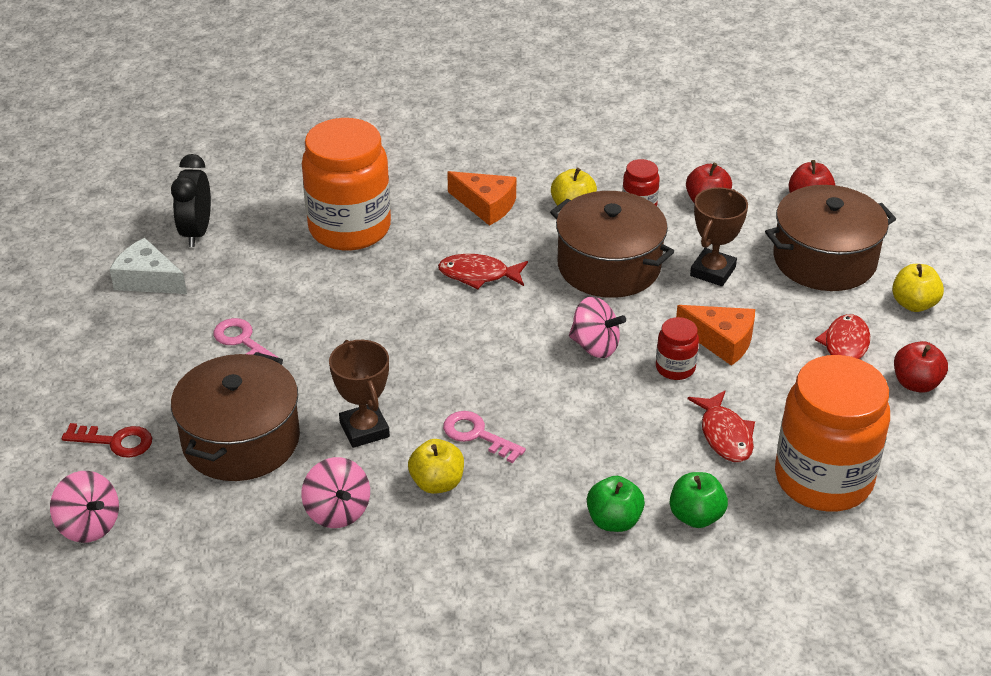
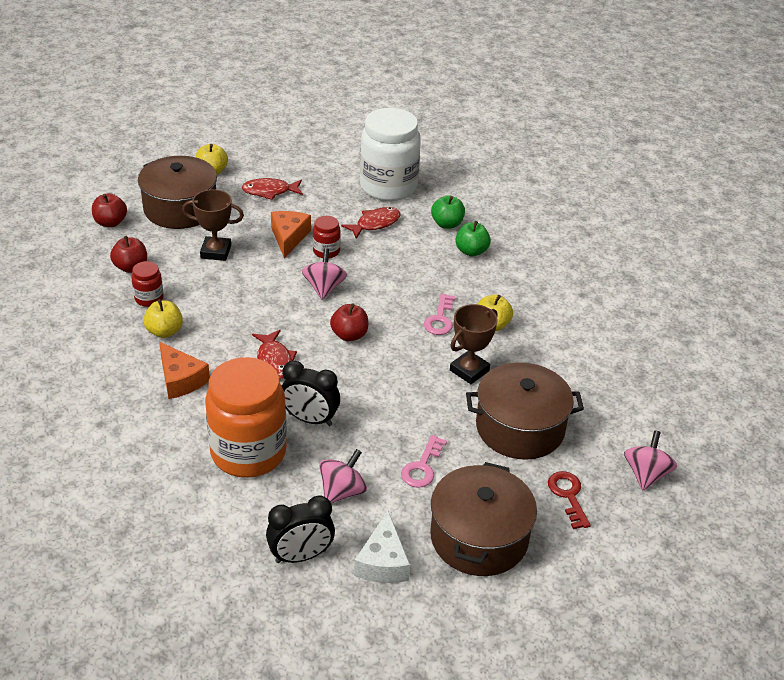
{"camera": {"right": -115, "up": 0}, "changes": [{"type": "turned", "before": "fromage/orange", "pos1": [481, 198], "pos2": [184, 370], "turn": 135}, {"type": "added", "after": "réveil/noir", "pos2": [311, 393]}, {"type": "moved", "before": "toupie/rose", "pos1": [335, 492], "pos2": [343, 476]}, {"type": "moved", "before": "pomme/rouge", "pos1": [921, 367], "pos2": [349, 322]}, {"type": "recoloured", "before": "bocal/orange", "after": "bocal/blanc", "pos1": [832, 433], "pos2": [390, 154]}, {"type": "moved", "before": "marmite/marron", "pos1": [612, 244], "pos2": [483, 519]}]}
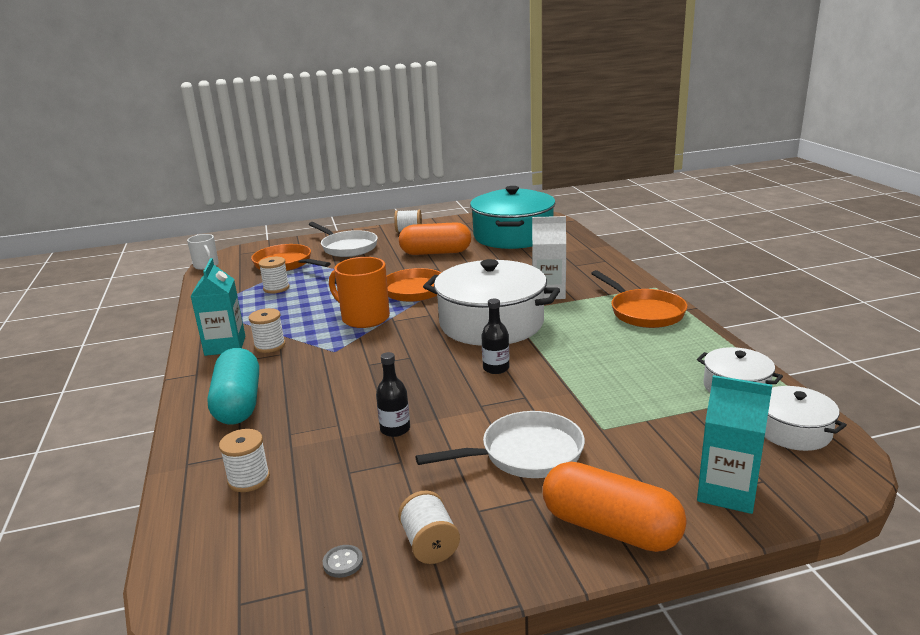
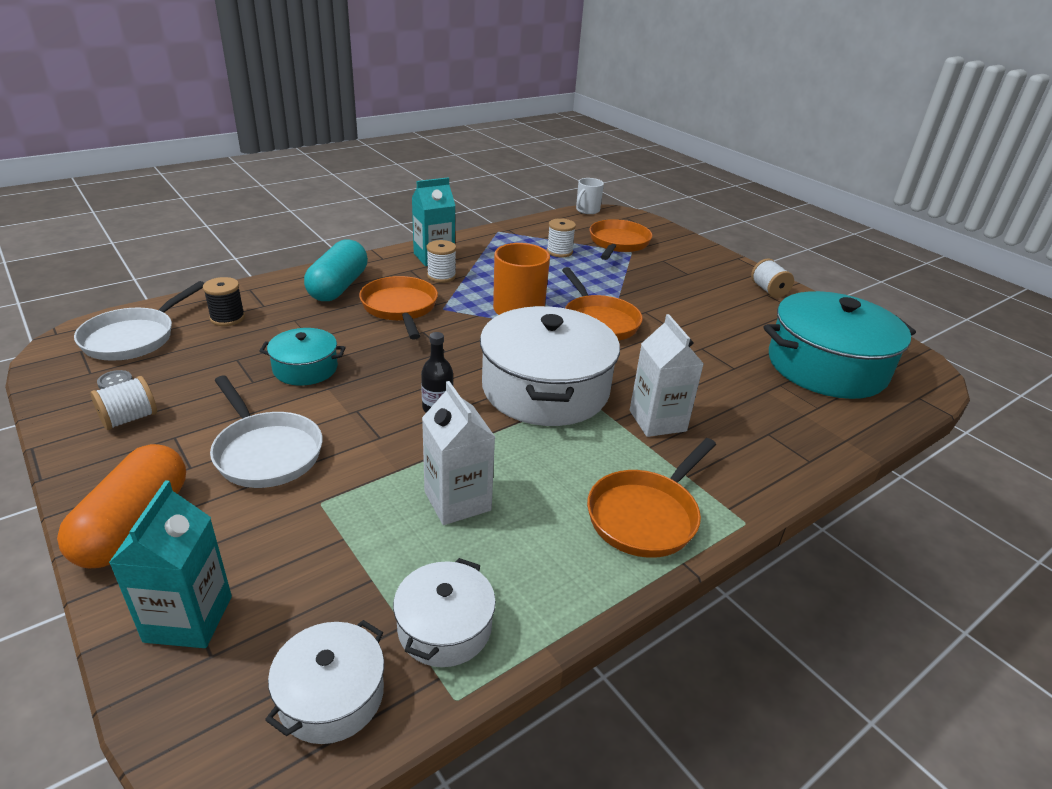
{"camera": {"right": 65, "up": 10}, "changes": [{"type": "moved", "before": "poêle/blanc", "pos1": [343, 239], "pos2": [139, 321]}, {"type": "recoloured", "before": "bobine/blanc", "after": "bobine/noir", "pos1": [244, 460], "pos2": [224, 301]}, {"type": "replaced", "before": "bouteille/noir", "after": "marmite/turquoise", "pos1": [393, 394], "pos2": [302, 357]}, {"type": "turned", "before": "gélule/turquoise", "pos1": [233, 386], "pos2": [336, 270], "turn": -45}, {"type": "added", "after": "poêle/orange", "pos2": [398, 308]}, {"type": "added", "after": "brique de lait/blanc", "pos2": [458, 453]}, {"type": "removed", "before": "gélule/orange", "pos1": [435, 238]}]}
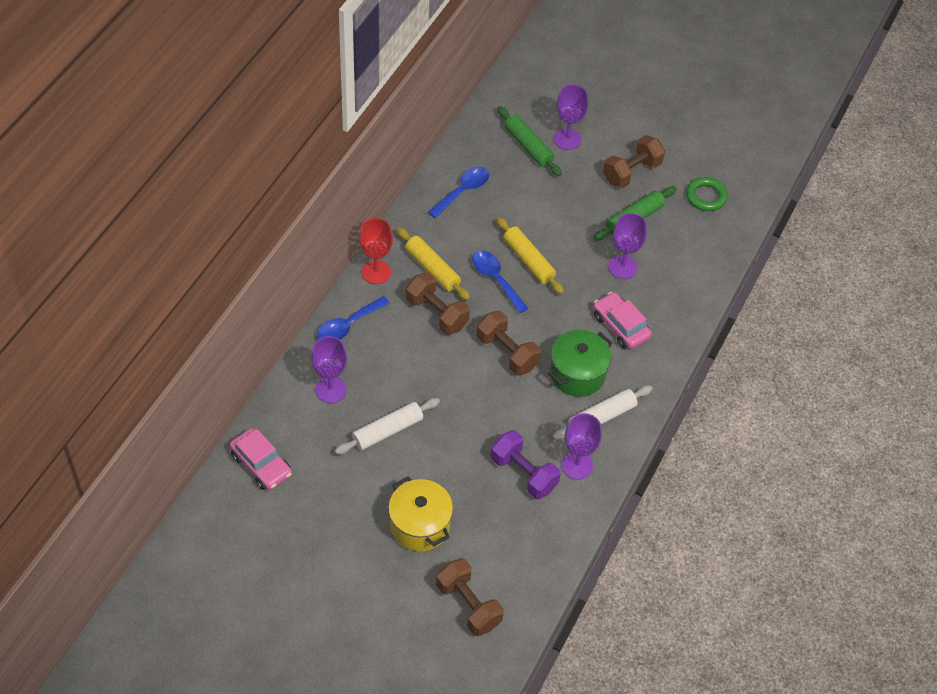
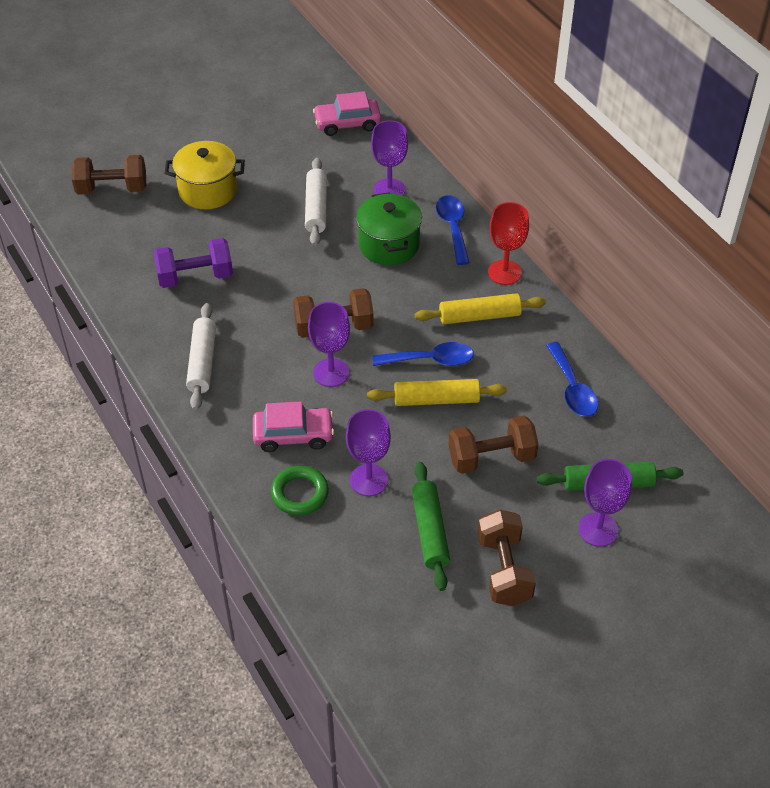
{"camera": {"right": 125, "up": -5}, "changes": [{"type": "moved", "before": "anneau/vert", "pos1": [707, 194], "pos2": [300, 490]}, {"type": "moved", "before": "verre à pied/violet", "pos1": [581, 446], "pos2": [329, 344]}, {"type": "moved", "before": "marmite/vert", "pos1": [580, 363], "pos2": [389, 228]}, {"type": "moved", "before": "haltère/marron", "pos1": [438, 303], "pos2": [494, 445]}]}
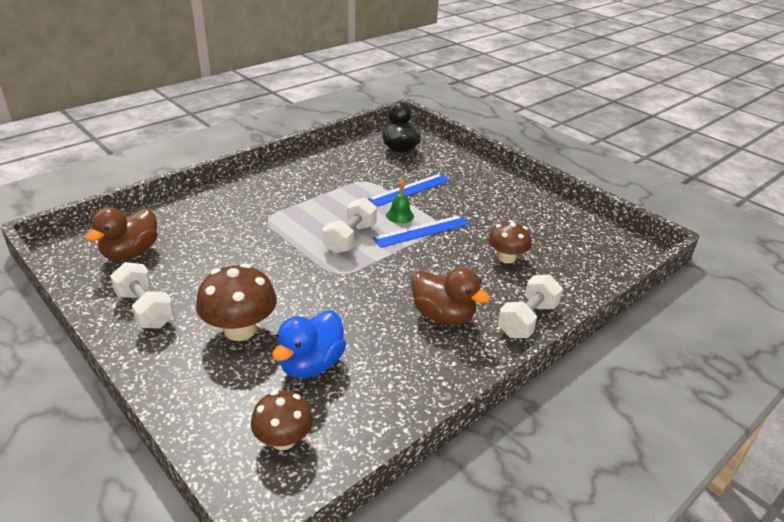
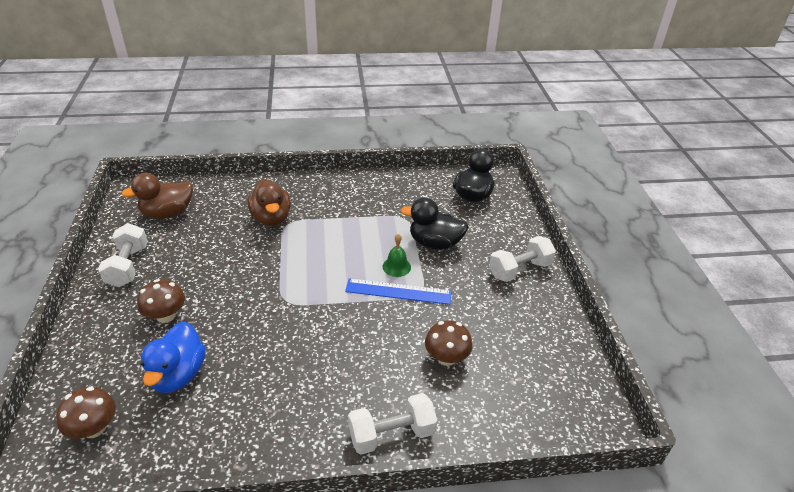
{"camera": {"right": 35, "up": 5}, "changes": [{"type": "resized", "before": "champignon/marron", "pos1": [236, 302], "pos2": [161, 301], "scale": 0.66}, {"type": "turned", "before": "canard/bleu", "pos1": [309, 344], "pos2": [173, 357], "turn": -60}, {"type": "moved", "before": "canard/marron", "pos1": [450, 296], "pos2": [269, 202]}, {"type": "replaced", "before": "règle/bleu", "after": "canard/noir", "pos1": [409, 190], "pos2": [434, 224]}, {"type": "moved", "before": "haltère/blanc", "pos1": [350, 226], "pos2": [522, 259]}]}
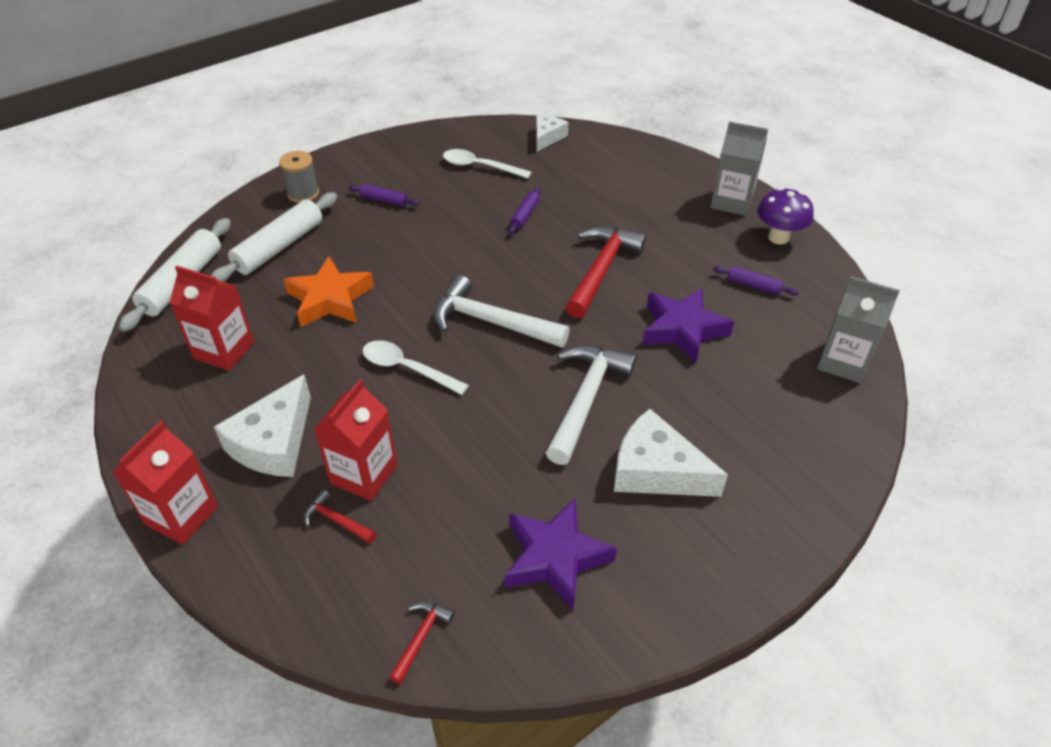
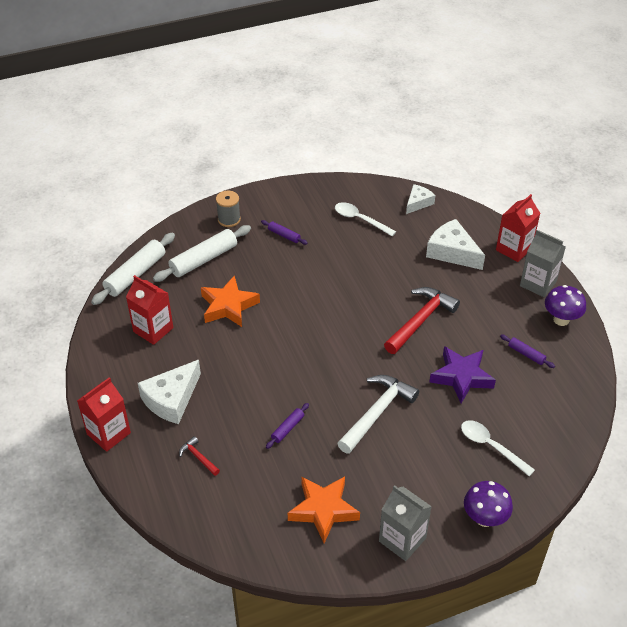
{"camera": {"right": 15, "up": 0}, "changes": [{"type": "moved", "before": "rouleau à pâtisserie/violet", "pos1": [525, 210], "pos2": [287, 426]}, {"type": "recoloured", "before": "étoile/violet", "after": "étoile/orange", "pos1": [561, 554], "pos2": [324, 509]}, {"type": "moved", "before": "brique de lait/gris", "pos1": [858, 329], "pos2": [405, 523]}, {"type": "moved", "before": "fromage/blanc", "pos1": [671, 453], "pos2": [455, 244]}, {"type": "moved", "before": "cuillère/blanc", "pos1": [416, 367], "pos2": [498, 448]}, {"type": "added", "after": "champignon/violet", "pos2": [488, 504]}, {"type": "moved", "before": "brique de lait/rouge", "pos1": [355, 440], "pos2": [518, 228]}, {"type": "removed", "before": "marteau/rouge", "pos1": [422, 642]}, {"type": "removed", "before": "marteau/blanc", "pos1": [501, 311]}]}
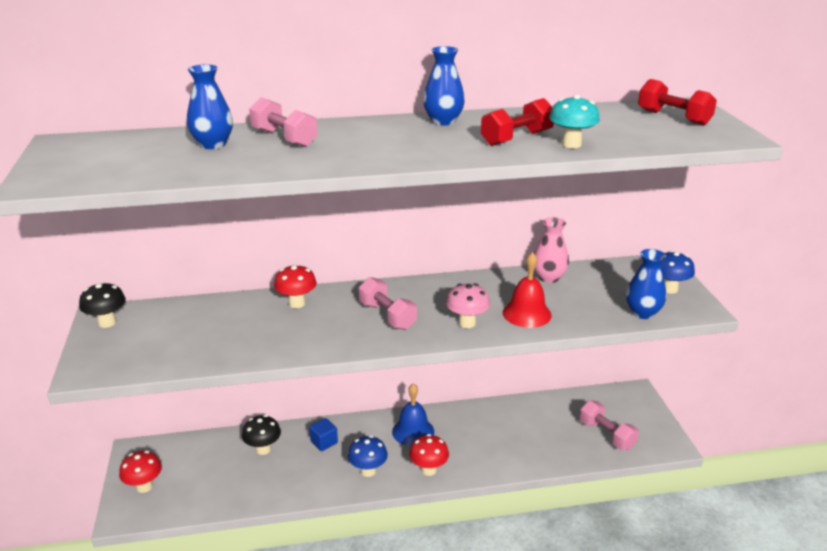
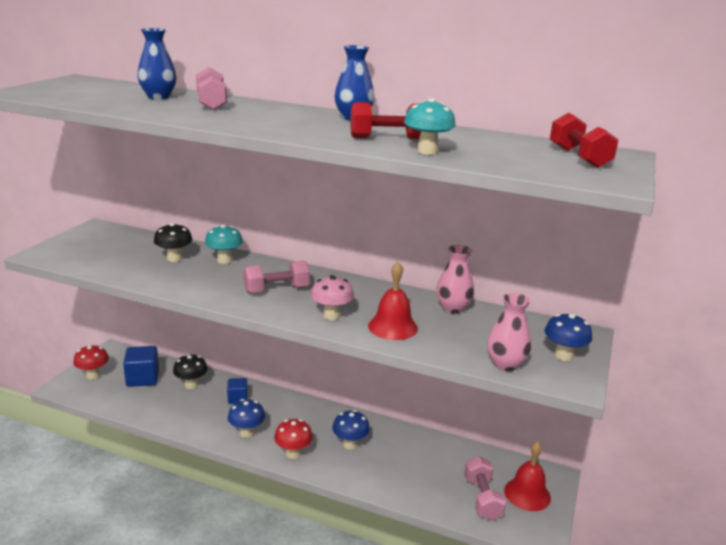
{"camera": {"right": 30, "up": -5}, "changes": [{"type": "added", "after": "cube/bleu", "pos2": [141, 366]}, {"type": "moved", "before": "champignon/noir", "pos1": [102, 305], "pos2": [173, 242]}, {"type": "recoloured", "before": "champignon/rouge", "after": "champignon/turquoise", "pos1": [295, 286], "pos2": [224, 244]}, {"type": "turned", "before": "haltère/rose", "pos1": [388, 303], "pos2": [276, 276], "turn": 75}, {"type": "added", "after": "champignon/bleu", "pos2": [351, 430]}, {"type": "recoloured", "before": "vase/bleu", "after": "vase/rose", "pos1": [646, 284], "pos2": [509, 332]}, {"type": "added", "after": "cloche/rouge", "pos2": [527, 476]}, {"type": "removed", "before": "cloche/bleu", "pos1": [413, 414]}]}
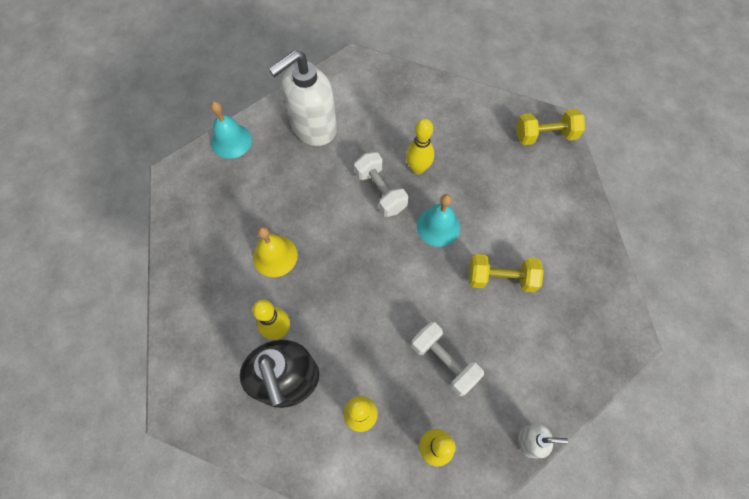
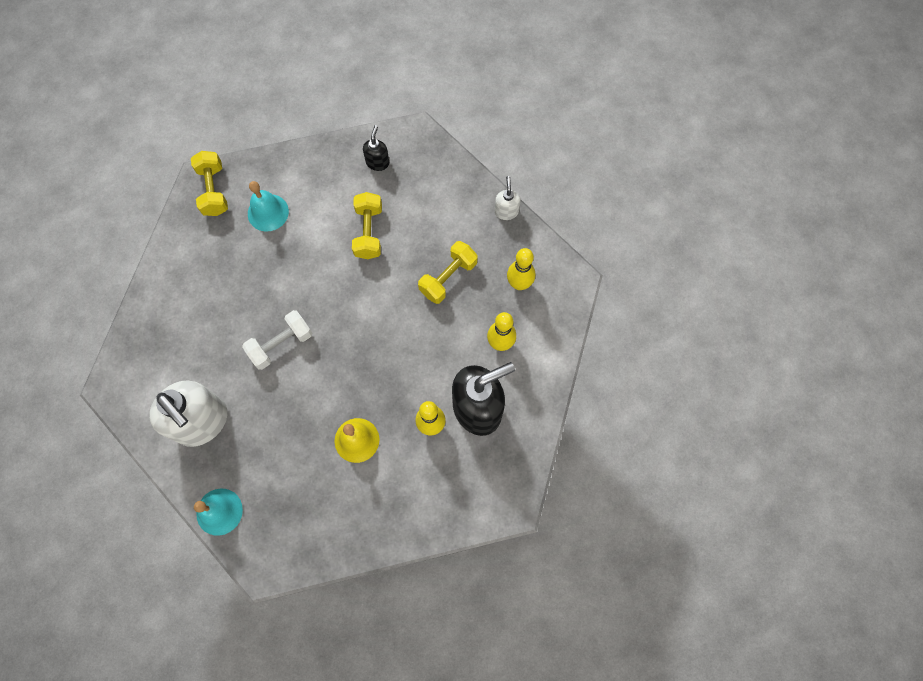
{"camera": {"right": -95, "up": 5}, "changes": [{"type": "moved", "before": "cloche/turquoise", "pos1": [438, 220], "pos2": [268, 206]}, {"type": "added", "after": "distributeur de savon/noir", "pos2": [376, 148]}, {"type": "recoloured", "before": "haltère/blanc", "after": "haltère/jaune", "pos1": [447, 359], "pos2": [448, 272]}, {"type": "removed", "before": "quille/jaune", "pos1": [420, 146]}]}
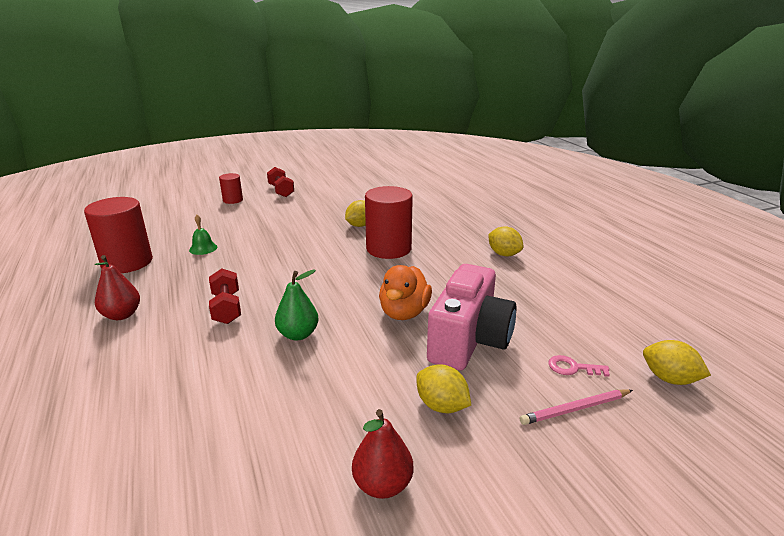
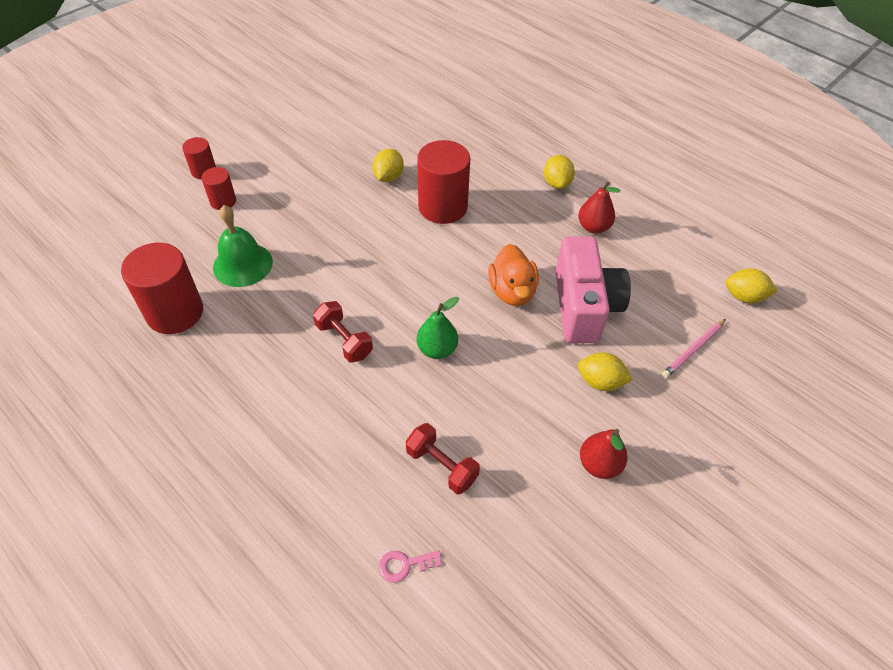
{"camera": {"right": -25, "up": 25}, "changes": [{"type": "added", "after": "cylindre/rouge", "pos2": [218, 188]}, {"type": "resized", "before": "cloche/vert", "pos1": [203, 235], "pos2": [243, 246], "scale": 1.85}, {"type": "moved", "before": "clé/rose", "pos1": [579, 366], "pos2": [410, 566]}, {"type": "moved", "before": "haltère/rouge", "pos1": [280, 182], "pos2": [443, 458]}, {"type": "turned", "before": "citron/jaune", "pos1": [505, 241], "pos2": [559, 172], "turn": 60}, {"type": "moved", "before": "poire/rouge", "pos1": [117, 287], "pos2": [599, 207]}]}
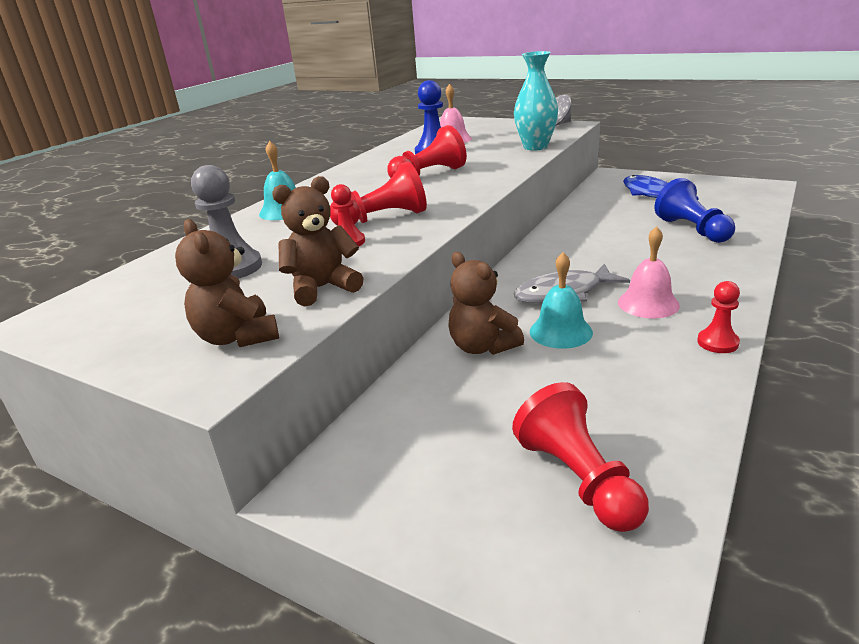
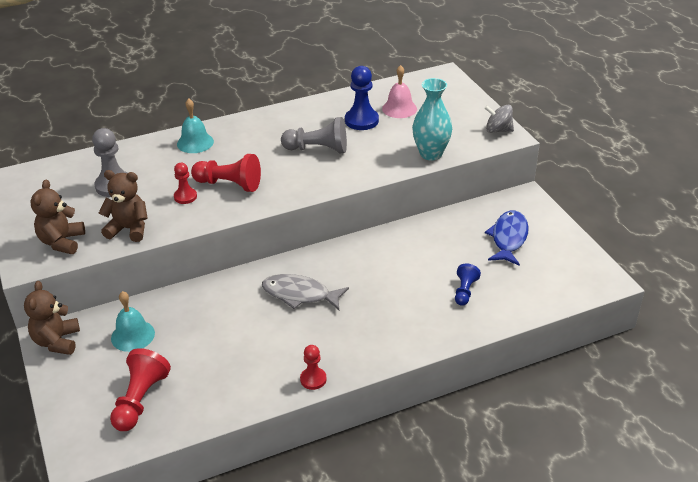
{"camera": {"right": 35, "up": 10}, "changes": [{"type": "moved", "before": "ours en peluche/marron", "pos1": [486, 303], "pos2": [52, 318]}, {"type": "moved", "before": "cloche/turquoise", "pos1": [561, 300], "pos2": [133, 321]}, {"type": "recoloured", "before": "pion/rouge", "after": "pion/gris", "pos1": [427, 151], "pos2": [314, 135]}, {"type": "resized", "before": "pion/bleu", "pos1": [695, 210], "pos2": [468, 285], "scale": 0.6}, {"type": "removed", "before": "cloche/rose", "pos1": [649, 272]}]}
